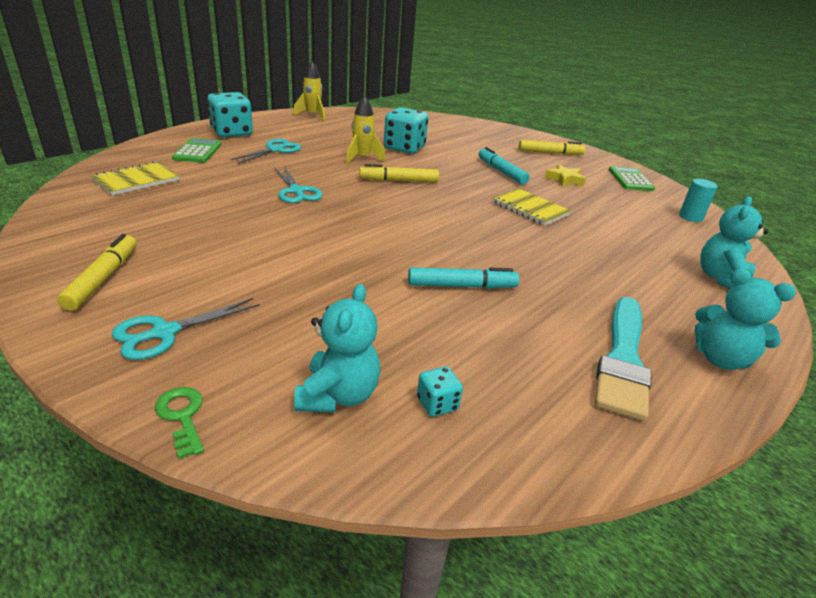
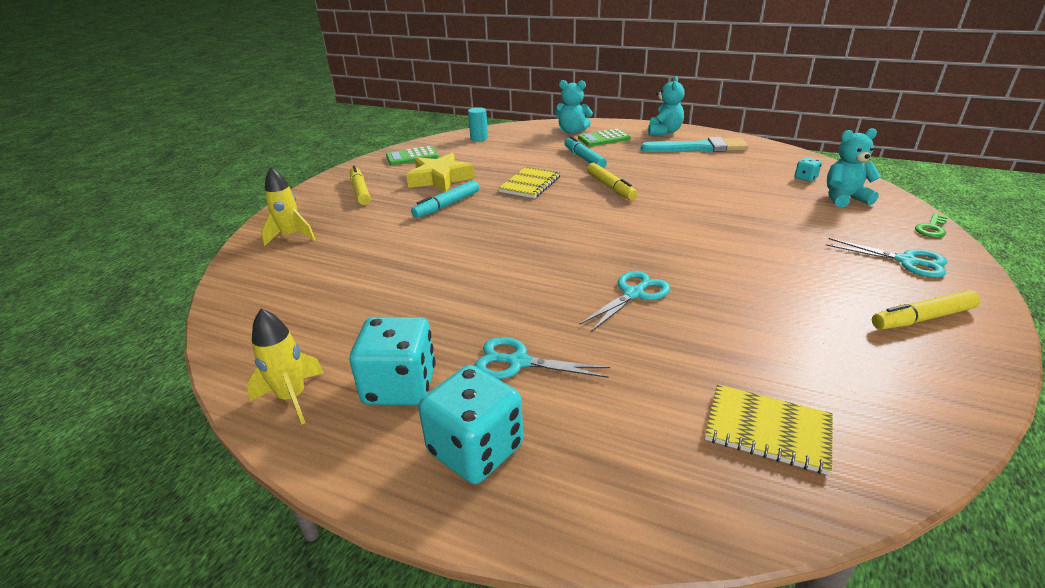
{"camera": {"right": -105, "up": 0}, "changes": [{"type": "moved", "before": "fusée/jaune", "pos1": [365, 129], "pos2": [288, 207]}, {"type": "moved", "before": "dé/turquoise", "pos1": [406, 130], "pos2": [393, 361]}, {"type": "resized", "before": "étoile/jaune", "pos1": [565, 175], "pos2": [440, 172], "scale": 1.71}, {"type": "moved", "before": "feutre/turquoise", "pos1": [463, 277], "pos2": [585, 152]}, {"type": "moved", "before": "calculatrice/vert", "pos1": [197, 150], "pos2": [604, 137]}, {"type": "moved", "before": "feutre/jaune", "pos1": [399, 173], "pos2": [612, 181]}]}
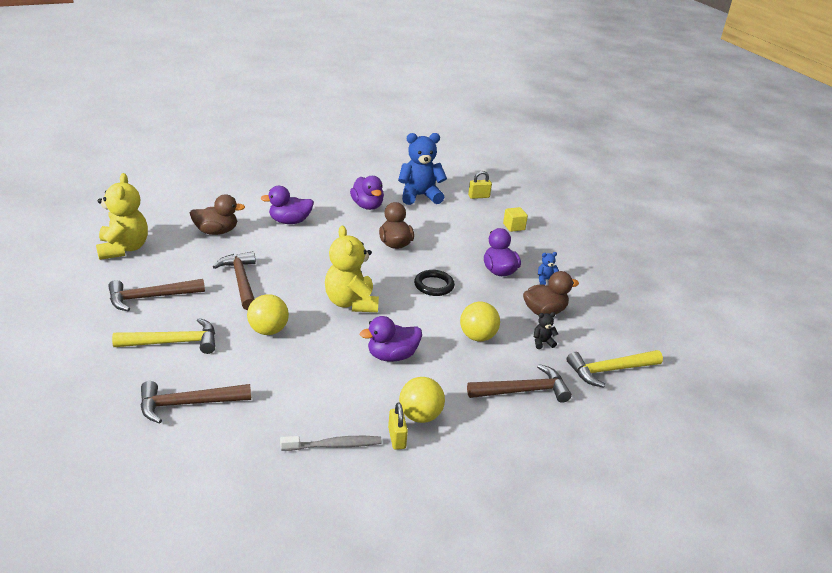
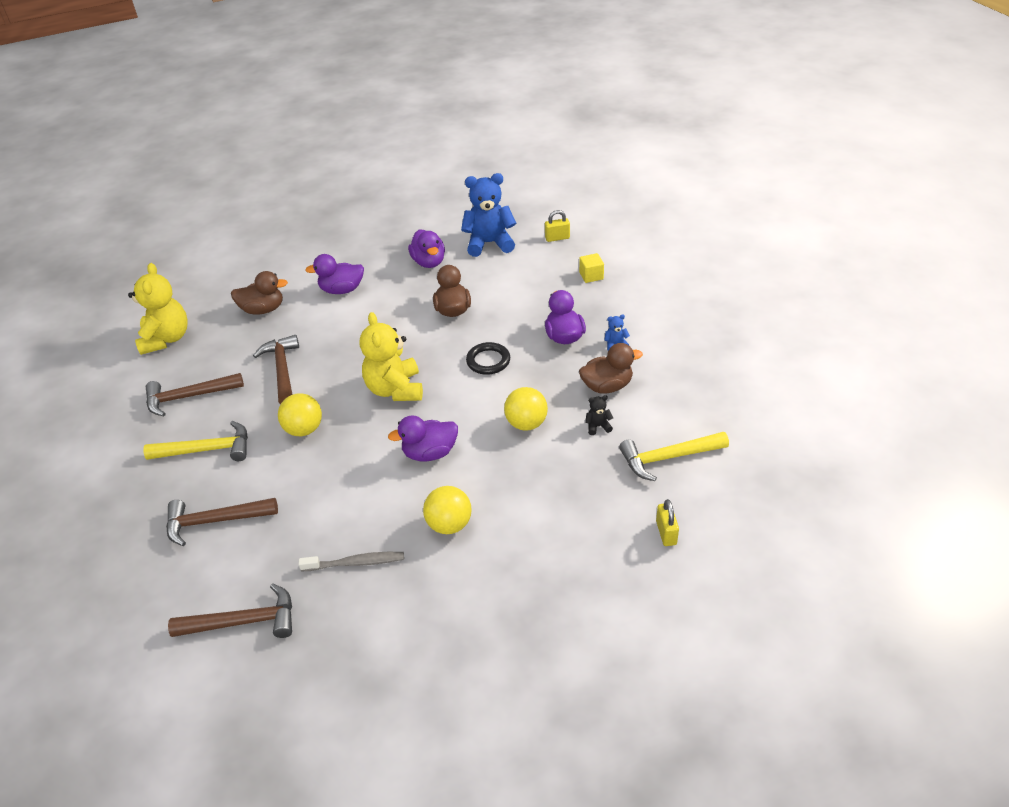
{"camera": {"right": 10, "up": 10}, "changes": [{"type": "moved", "before": "marteau/marron", "pos1": [519, 383], "pos2": [230, 610]}, {"type": "moved", "before": "cadenas/jaune", "pos1": [398, 426], "pos2": [667, 522]}]}
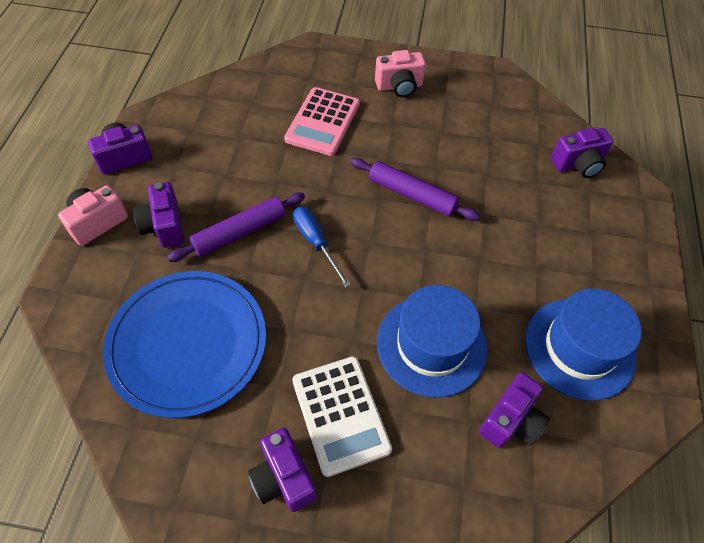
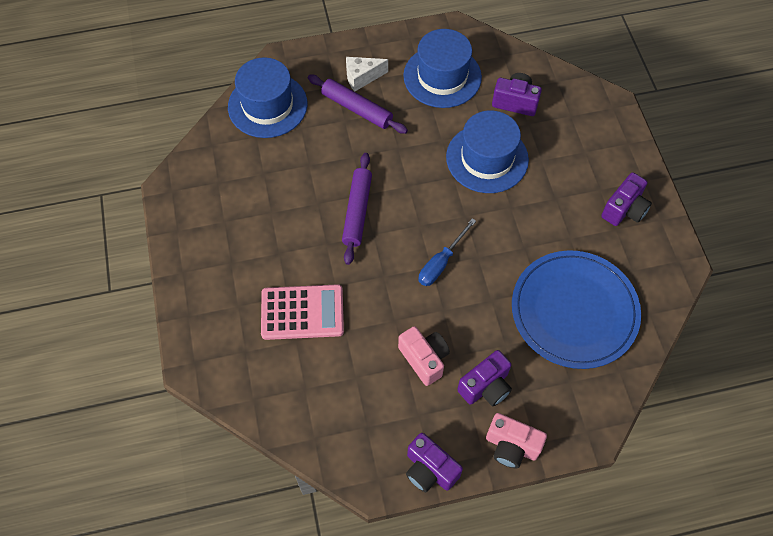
{"camera": {"right": -110, "up": 5}, "changes": [{"type": "replaced", "before": "appareil photo/violet", "after": "chapeau/bleu", "pos1": [582, 153], "pos2": [268, 97]}, {"type": "moved", "before": "rouleau à pâtisserie/violet", "pos1": [236, 227], "pos2": [358, 104]}, {"type": "added", "after": "fromage/blanc", "pos2": [367, 74]}, {"type": "moved", "before": "appareil photo/rose", "pos1": [400, 73], "pos2": [424, 356]}, {"type": "removed", "before": "calculatrice/blanc", "pos1": [342, 417]}]}
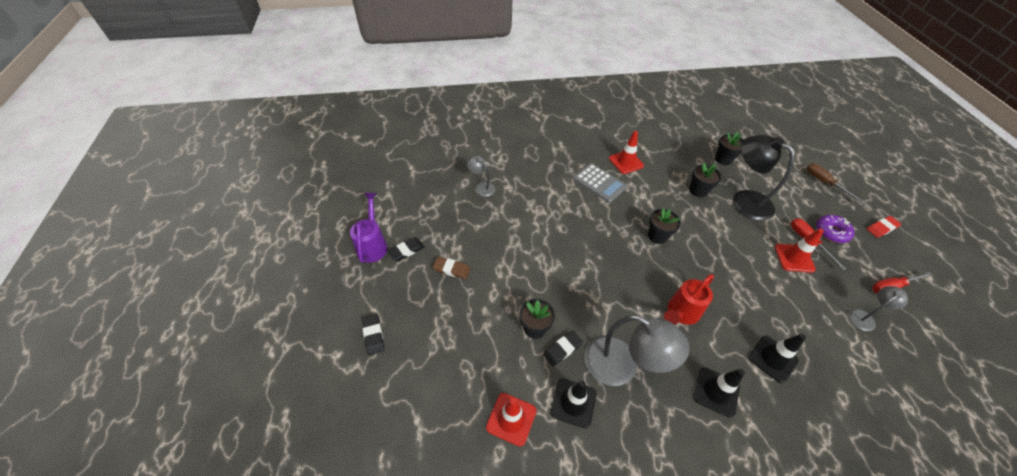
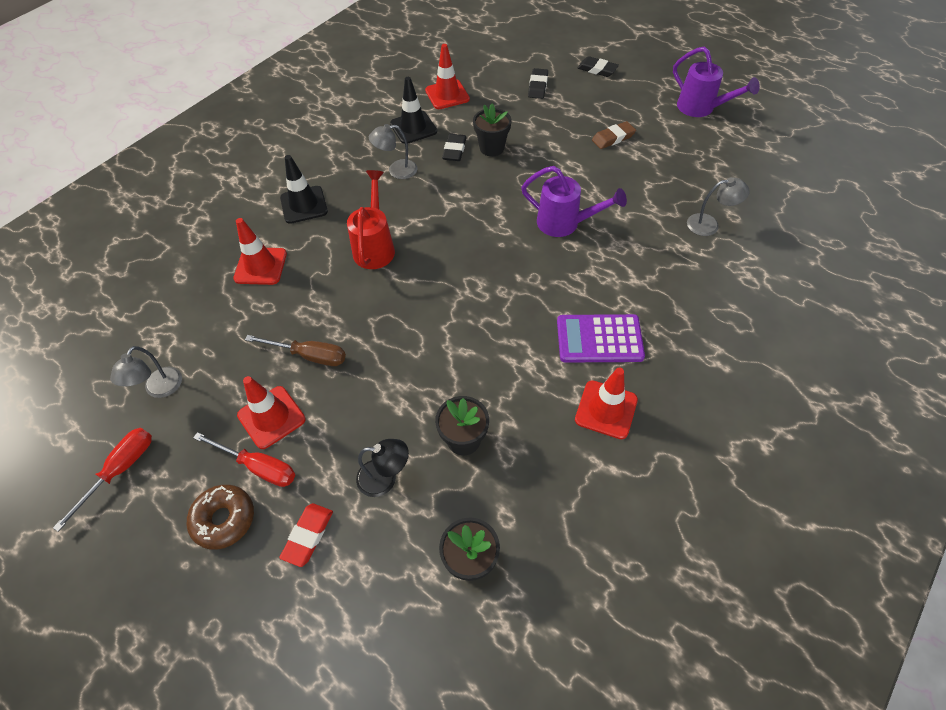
{"camera": {"right": 140, "up": 5}, "changes": [{"type": "recoloured", "before": "beignet/violet", "after": "beignet/marron", "pos1": [835, 229], "pos2": [220, 517]}, {"type": "recoloured", "before": "cône de chantier/noir", "after": "cône de chantier/rouge", "pos1": [777, 358], "pos2": [260, 251]}, {"type": "moved", "before": "tournevis/marron", "pos1": [834, 182], "pos2": [295, 350]}, {"type": "moved", "before": "gomme/rouge", "pos1": [884, 227], "pos2": [306, 535]}, {"type": "resized", "before": "lampe/noir", "pos1": [763, 178], "pos2": [382, 468], "scale": 0.51}, {"type": "resized", "before": "lampe/gris", "pos1": [637, 350], "pos2": [393, 151], "scale": 0.51}, {"type": "added", "after": "arrosoir/violet", "pos2": [574, 201]}, {"type": "moved", "before": "gomme/noir", "pos1": [406, 249], "pos2": [538, 83]}, {"type": "recoloured", "before": "calculatrice/gris", "after": "calculatrice/violet", "pos1": [600, 183], "pos2": [601, 338]}, {"type": "removed", "before": "pot de fleurs/noir", "pos1": [664, 226]}]}
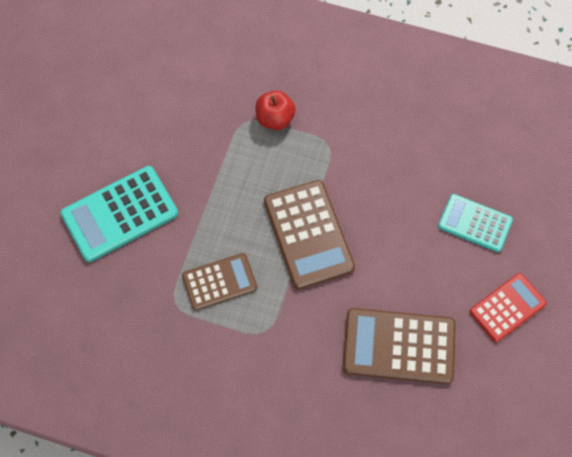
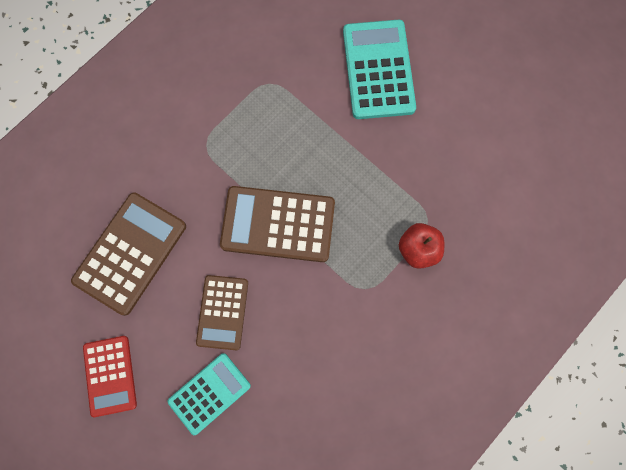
{"camera": {"right": 115, "up": 10}, "changes": [{"type": "moved", "before": "calculatrice/marron", "pos1": [219, 282], "pos2": [222, 312]}]}
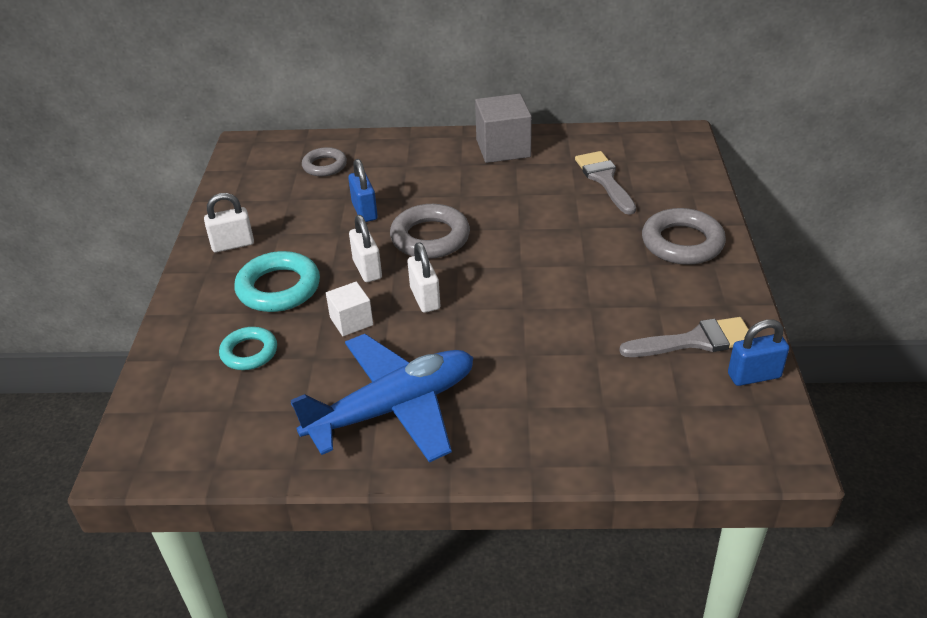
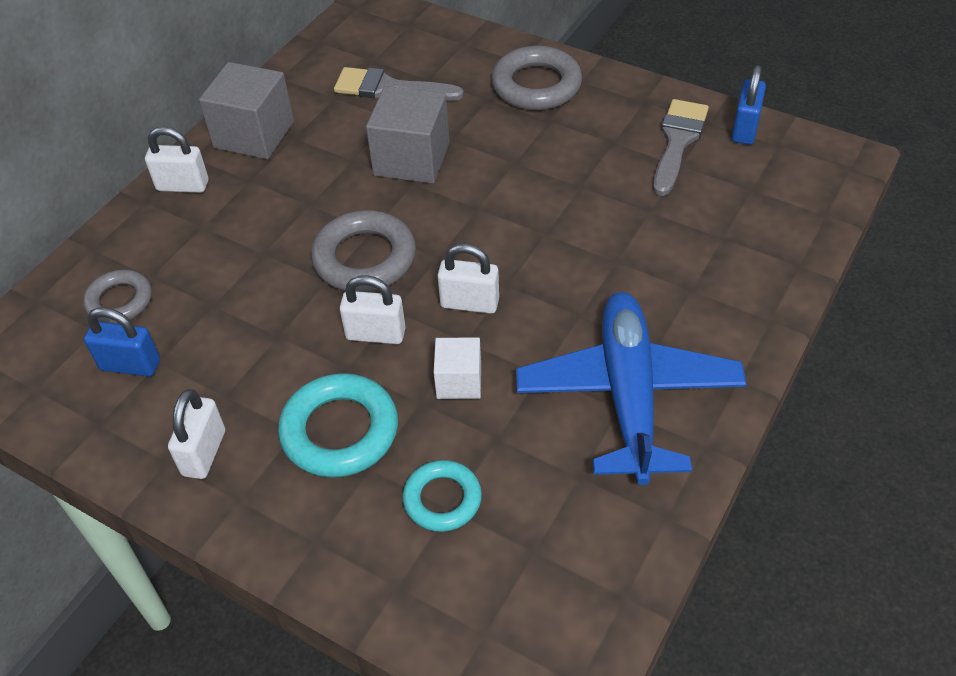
{"camera": {"right": -60, "up": 10}, "changes": [{"type": "moved", "before": "cadenas/bleu", "pos1": [363, 190], "pos2": [122, 342]}, {"type": "added", "after": "cadenas/blanc", "pos2": [177, 159]}, {"type": "added", "after": "cube/gris", "pos2": [408, 135]}]}
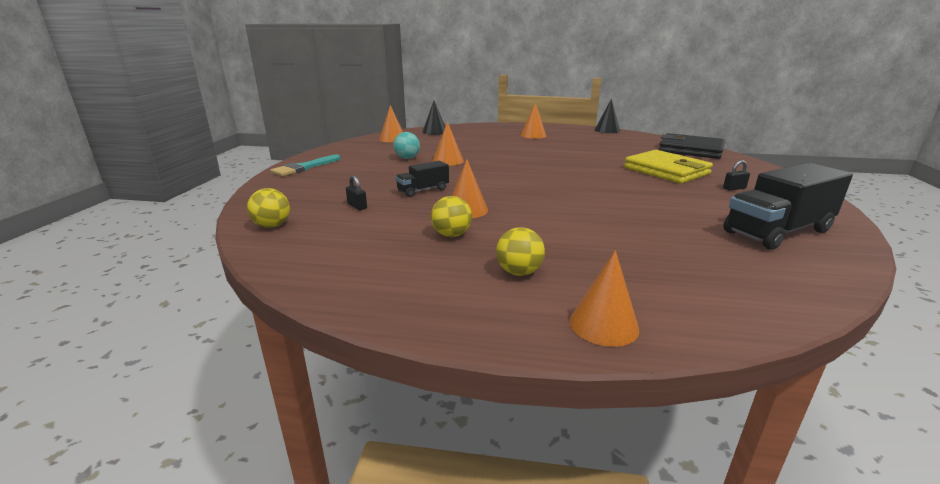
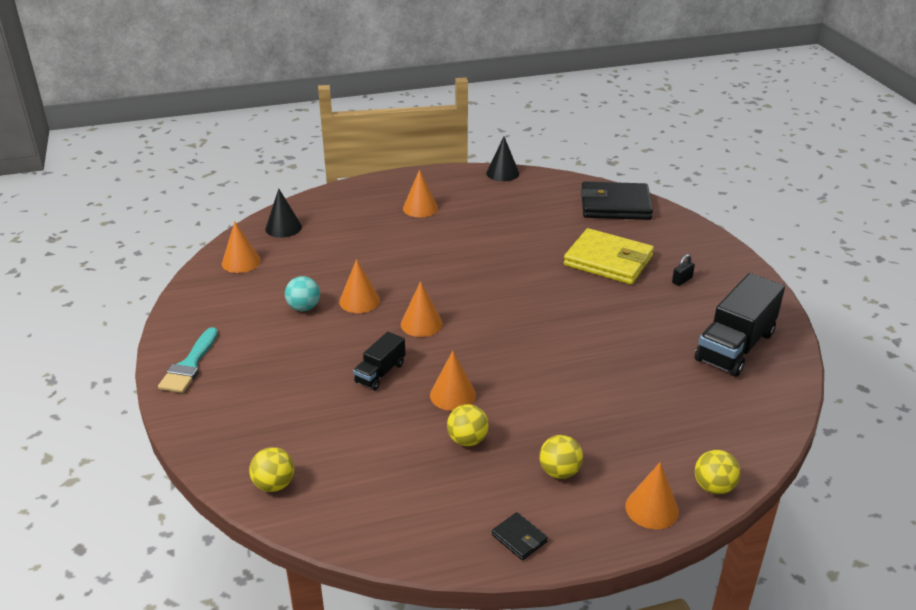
{"camera": {"right": -25, "up": 10}, "changes": [{"type": "added", "after": "cône/orange", "pos2": [422, 309]}, {"type": "added", "after": "portefeuille/noir", "pos2": [520, 536]}, {"type": "added", "after": "balle/jaune", "pos2": [717, 472]}, {"type": "removed", "before": "cadenas/noir", "pos1": [356, 192]}]}
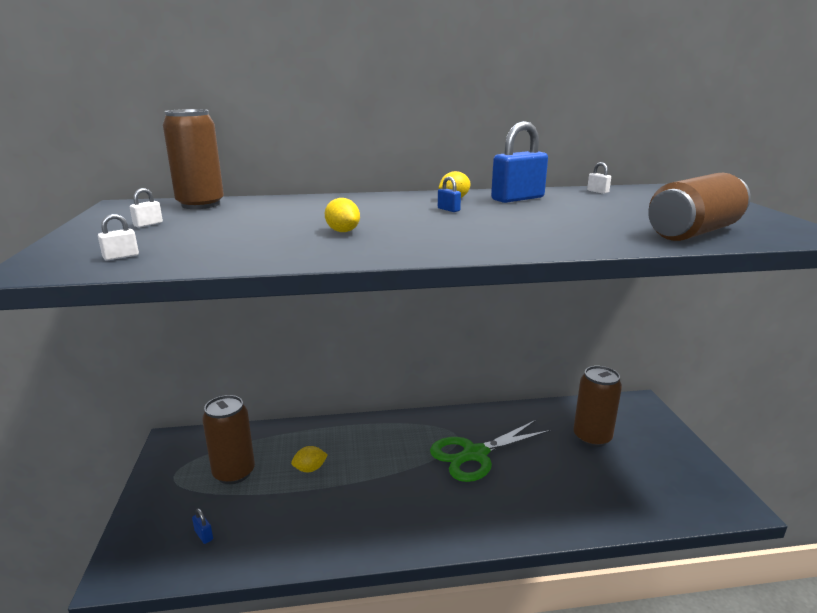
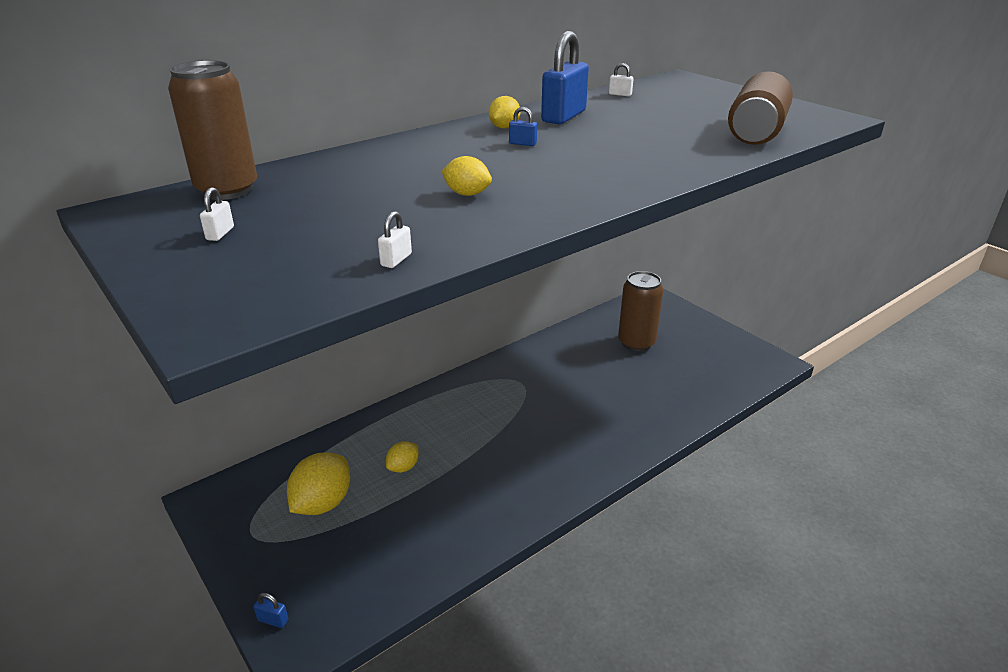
{"camera": {"right": -30, "up": 10}, "changes": [{"type": "moved", "before": "cadenas/bleu", "pos1": [202, 526], "pos2": [270, 610]}, {"type": "replaced", "before": "canette/marron", "after": "citron/jaune", "pos1": [228, 439], "pos2": [318, 484]}, {"type": "moved", "before": "cadenas/blanc", "pos1": [118, 237], "pos2": [395, 239]}, {"type": "removed", "before": "ciseaux/vert", "pos1": [490, 451]}]}
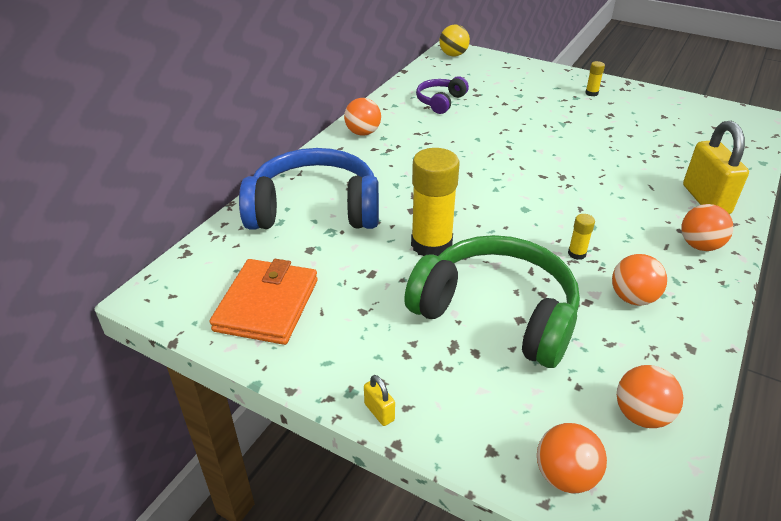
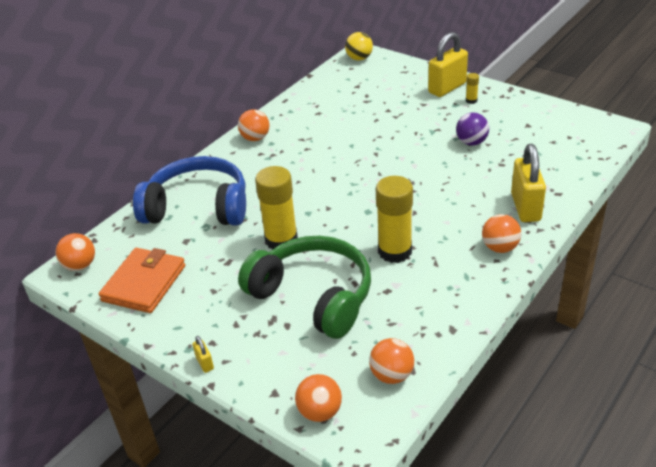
{"camera": {"right": 10, "up": 0}, "changes": [{"type": "moved", "before": "balle/orange", "pos1": [639, 280], "pos2": [75, 252]}, {"type": "resized", "before": "bâton de colle/jaune", "pos1": [581, 237], "pos2": [394, 219], "scale": 2.32}, {"type": "added", "after": "cadenas/jaune", "pos2": [448, 64]}, {"type": "added", "after": "balle/violet", "pos2": [472, 129]}, {"type": "removed", "before": "casque audio/violet", "pos1": [442, 95]}]}
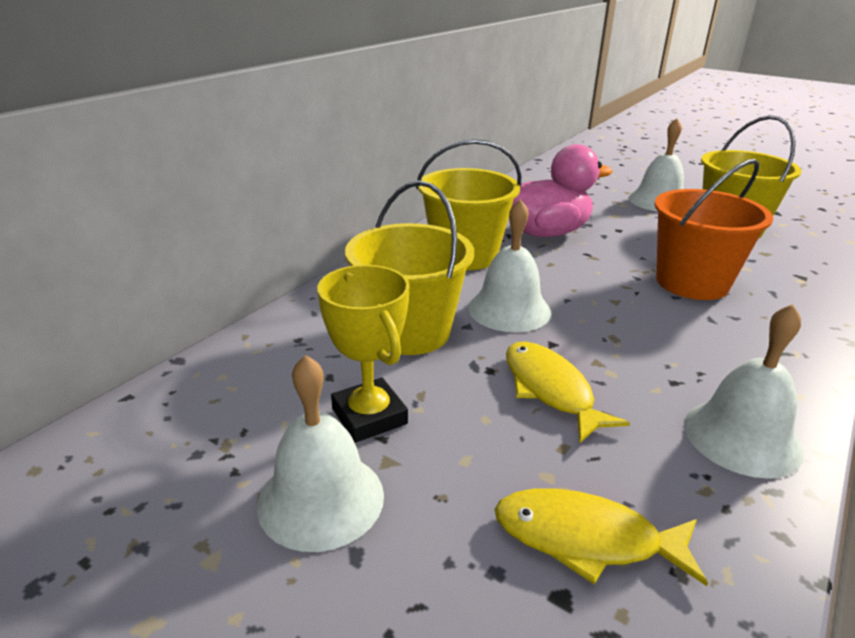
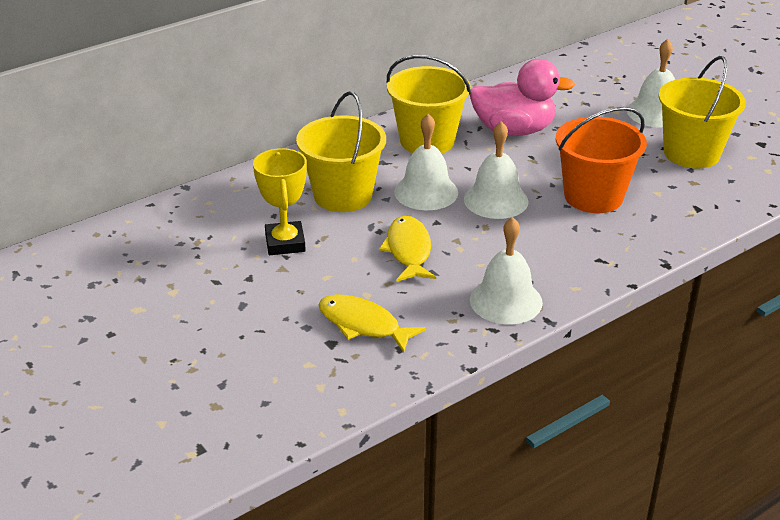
{"camera": {"right": 20, "up": 5}, "changes": [{"type": "moved", "before": "cloche/blanc", "pos1": [320, 453], "pos2": [496, 170]}]}
